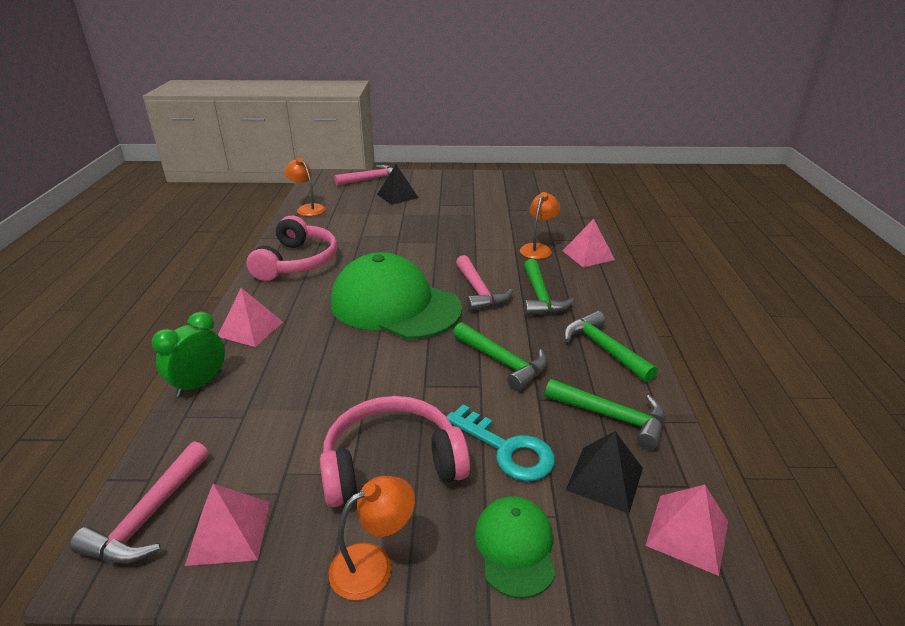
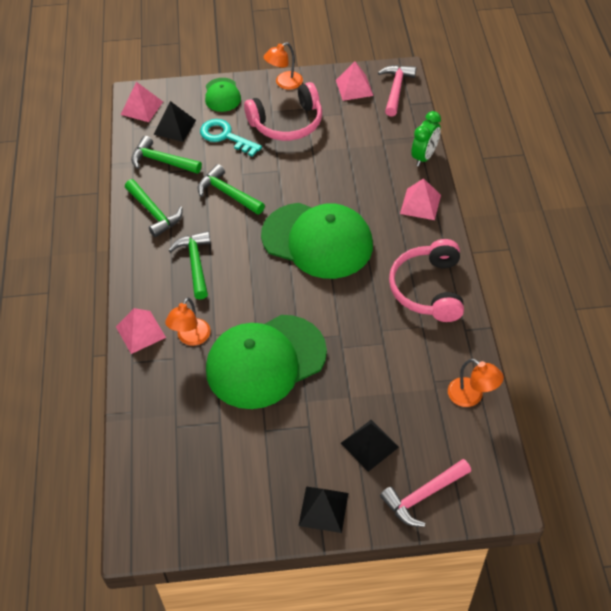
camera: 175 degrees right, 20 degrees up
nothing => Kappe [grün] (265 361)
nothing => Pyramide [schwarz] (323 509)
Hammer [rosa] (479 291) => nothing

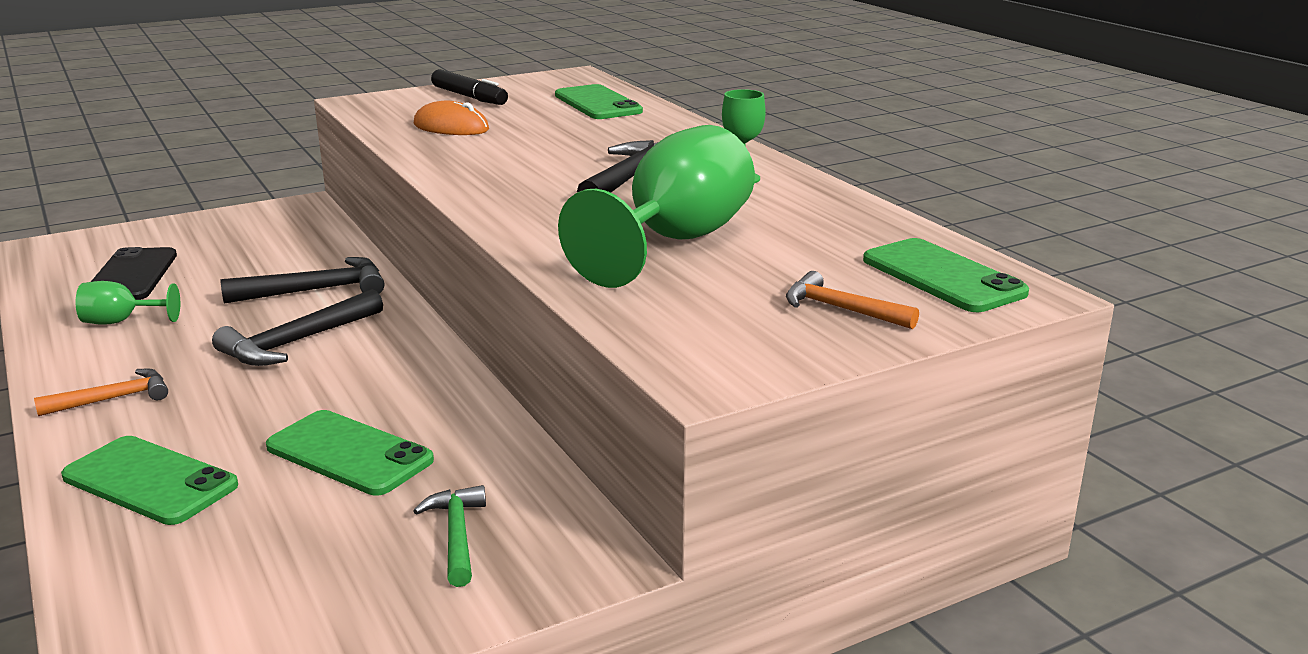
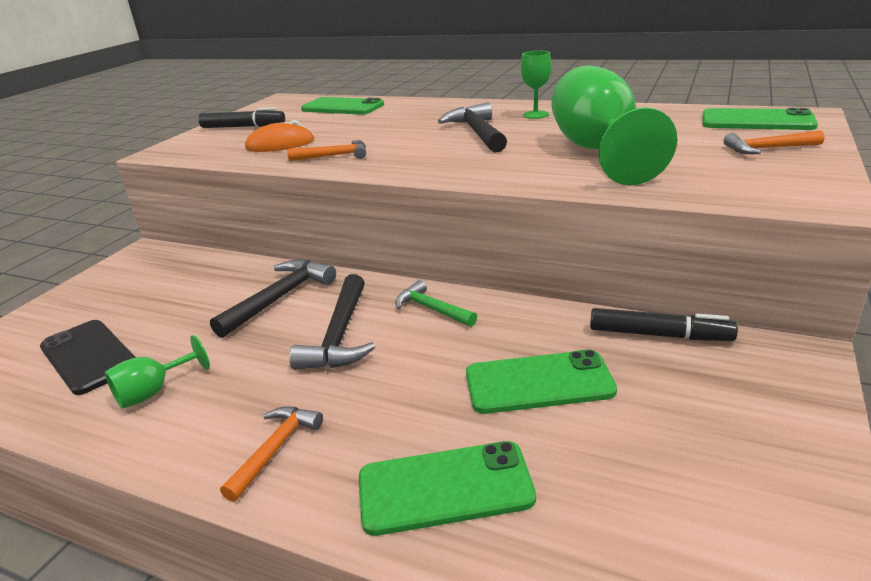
camera: 35 degrees left, 5 degrees up
nothing => Hammer [orange] (334 156)
Hammer [grün] (457 535) => Hammer [grün] (432 309), moved
nothing => Filzstift [schwarz] (659 335)

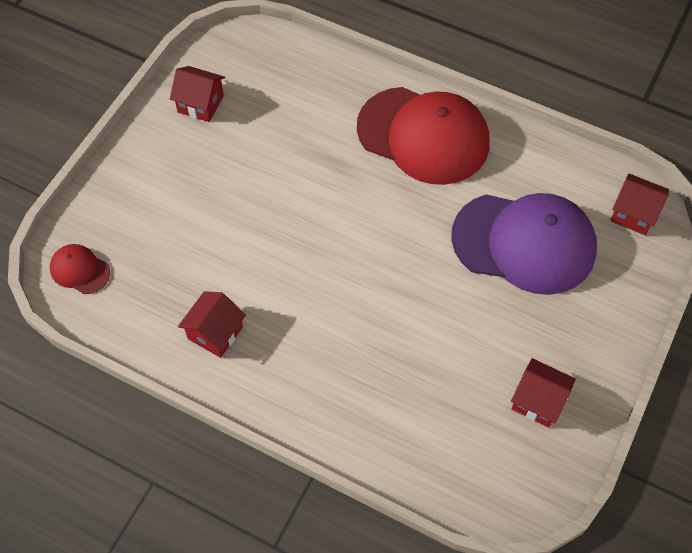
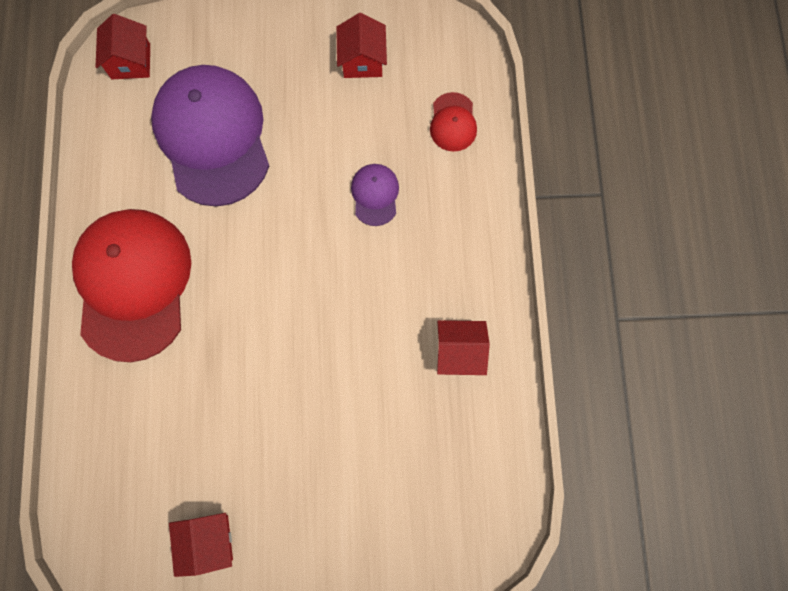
camera: 120 degrees left, 15 degrees up
nothing => Kappe [lila] (375 195)
Kappe [rot] (80 270) => Kappe [rot] (453 122), moved

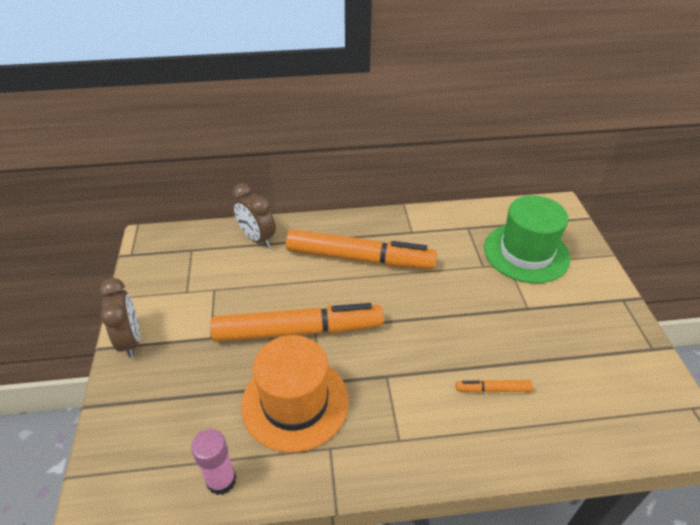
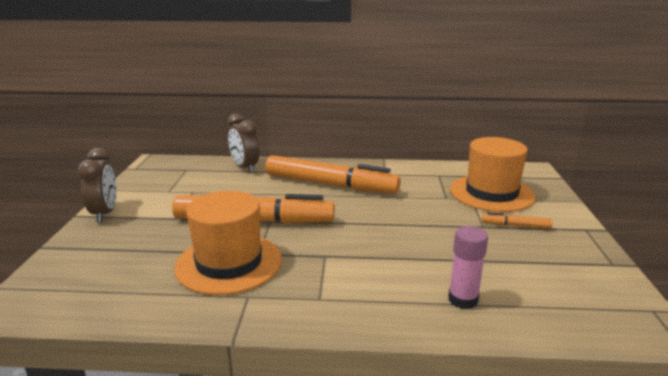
camera: 10 degrees right, 20 degrees down
Klebestift [rosa] (221 480) => Klebestift [rosa] (463 300), moved
Hut [grün] (526 252) => Hut [orange] (491 193)
Filzstift [orange] (493 389) => Filzstift [orange] (515 226), moved

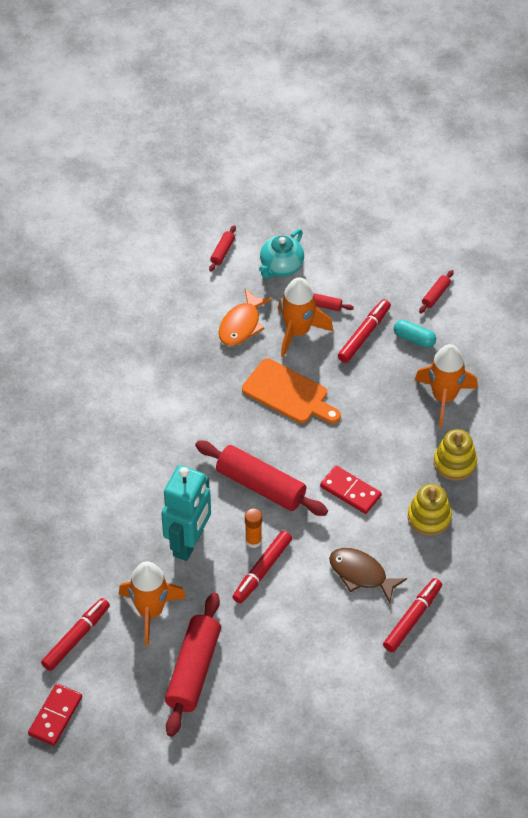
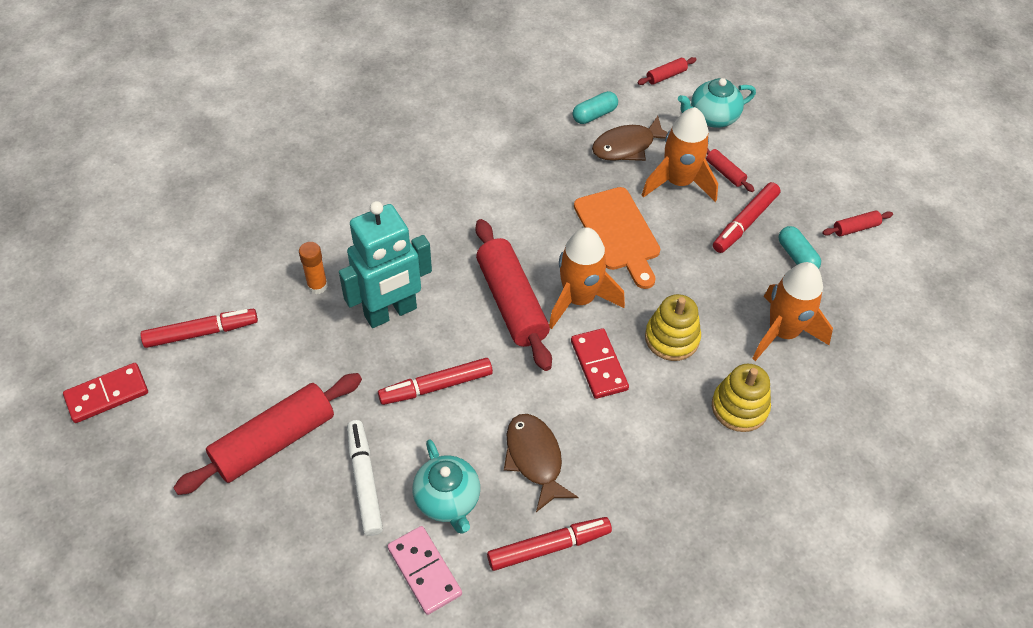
camera: 35 degrees right, 0 degrees up
Klebestift [orange] (253 541) => Klebestift [orange] (317 286), moved
nothing => Filzstift [weiß] (364 481)
nothing => Dominostein [rosa] (424 571)
nothing => Teekanne [türkis] (448 500)
Rakete [orange] (150 611) => Rakete [orange] (579 299), moved
nothing => Kapsel [türkis] (594 115)
Fisch [orange] (241 325) => Fisch [braun] (627 146)
Stapelspielzeug [gelb] (429 517) => Stapelspielzeug [gelb] (672 338), moved
Filzstift [rot] (364 335) => Filzstift [rot] (745 223), 150 degrees clockwise

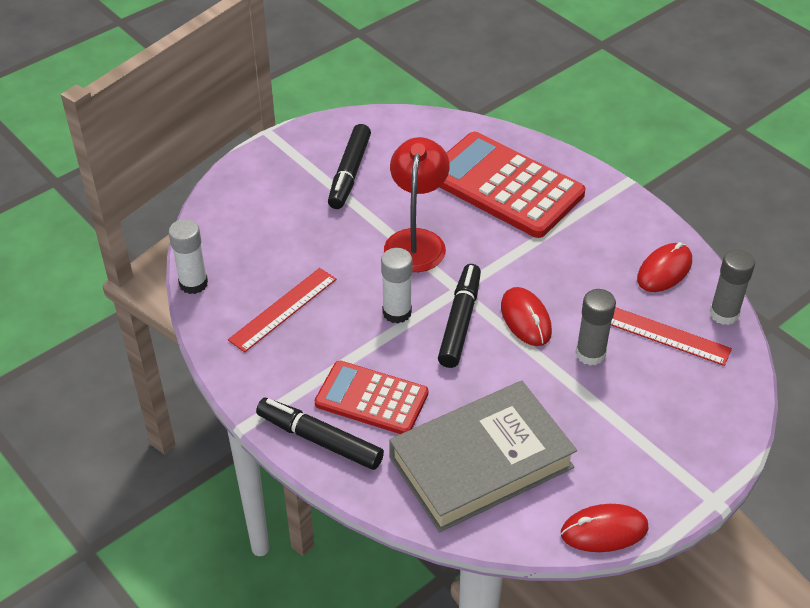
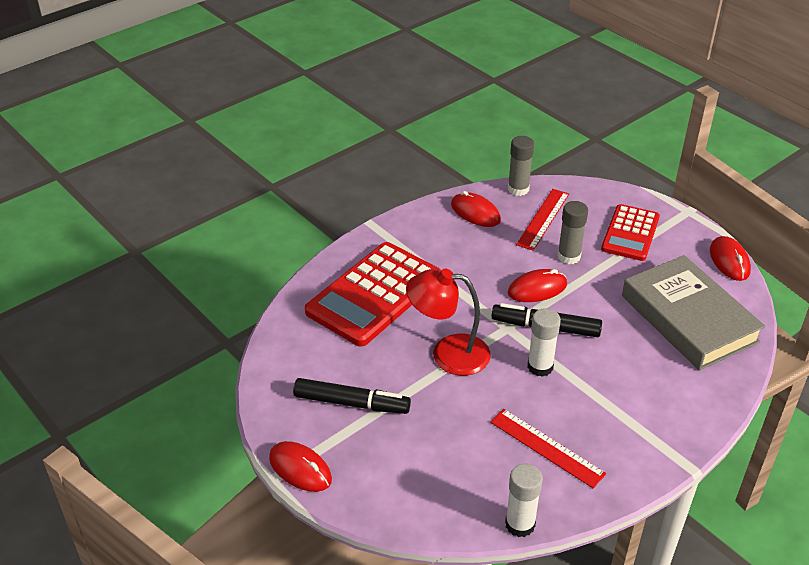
camera: 90 degrees left, 5 degrees down
nothing => Computermaus [rot] (300 469)
Taschenrechner [rot] (371 399) => Taschenrechner [rot] (630 233), moved
Filzstift [schwarz] (319 440) => nothing

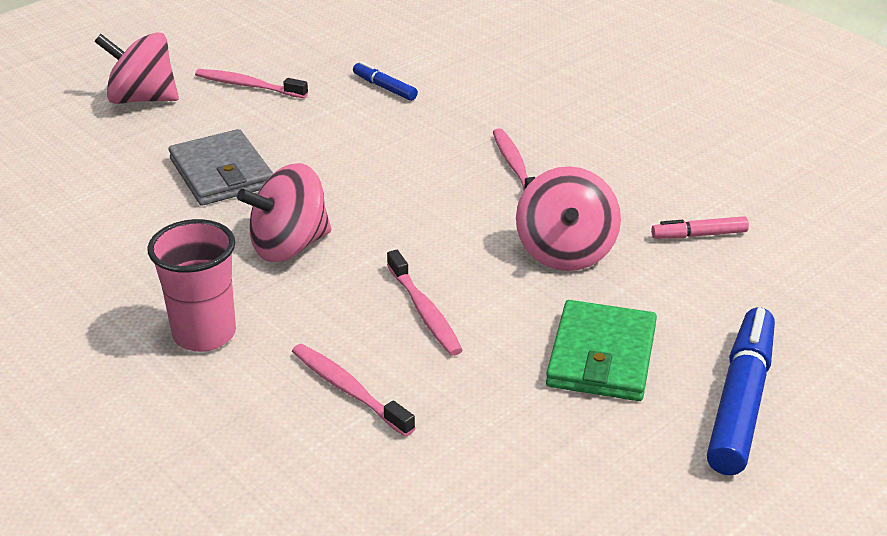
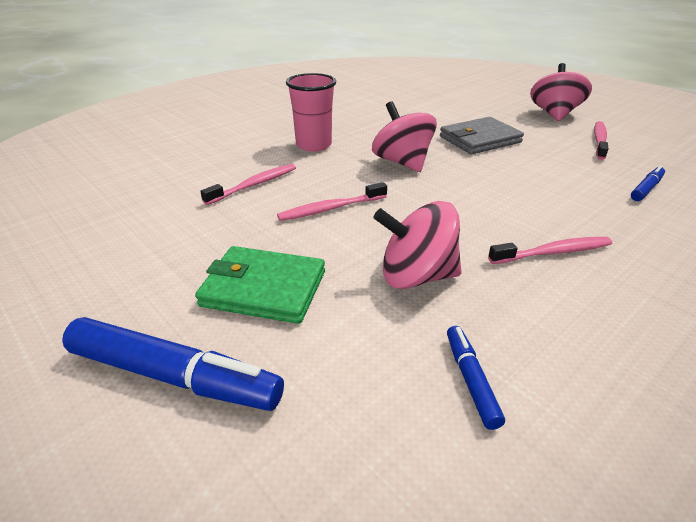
camera: 90 degrees right, 0 degrees up
Filzstift [rosa] (699 235) => Filzstift [blau] (470 380)

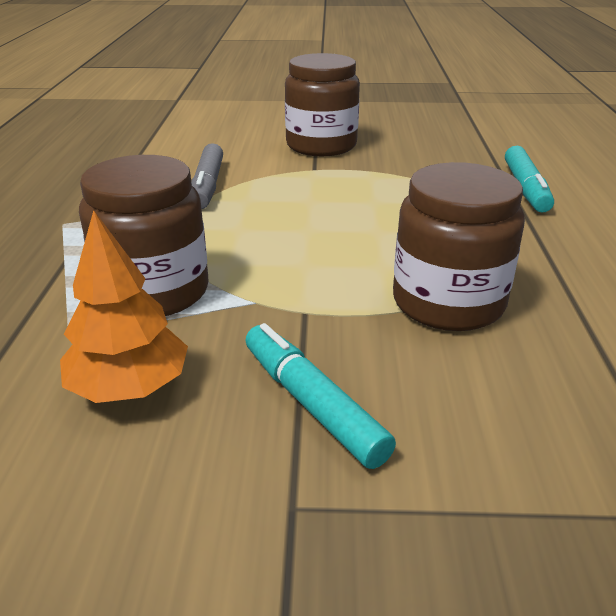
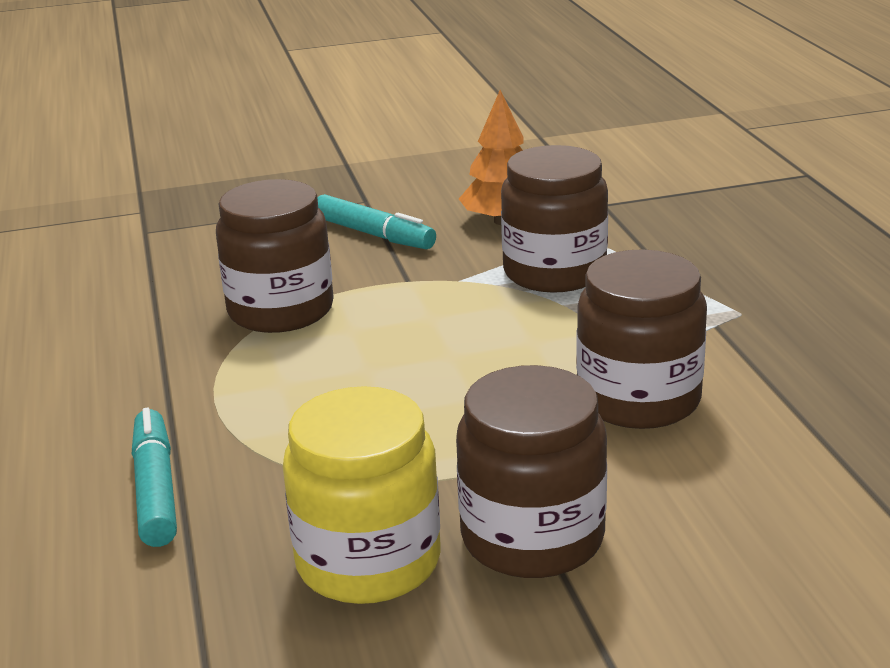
camera: 165 degrees right, 5 degrees down
nothing => Einmachglas [gelb] (368 561)
Filzstift [grau] (208 185) => Einmachglas [braun] (638 399)

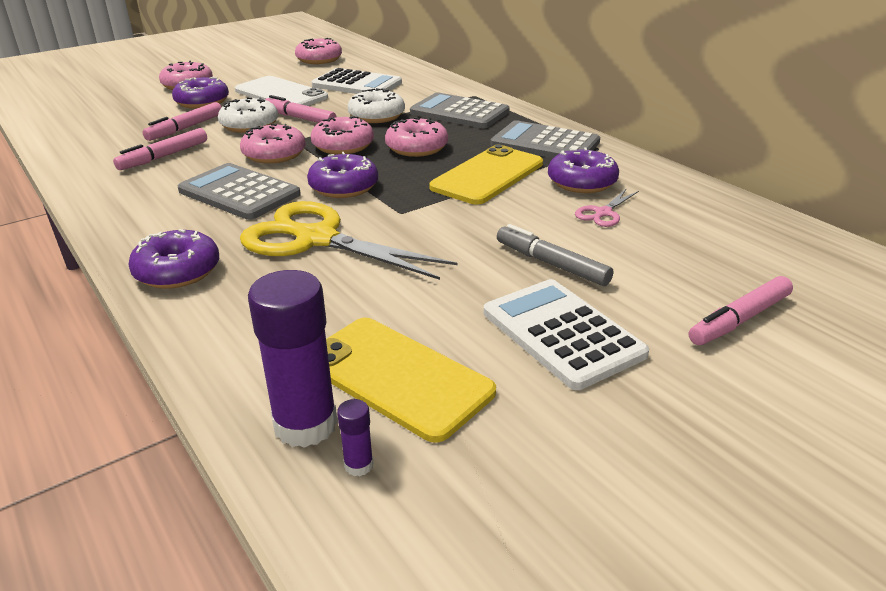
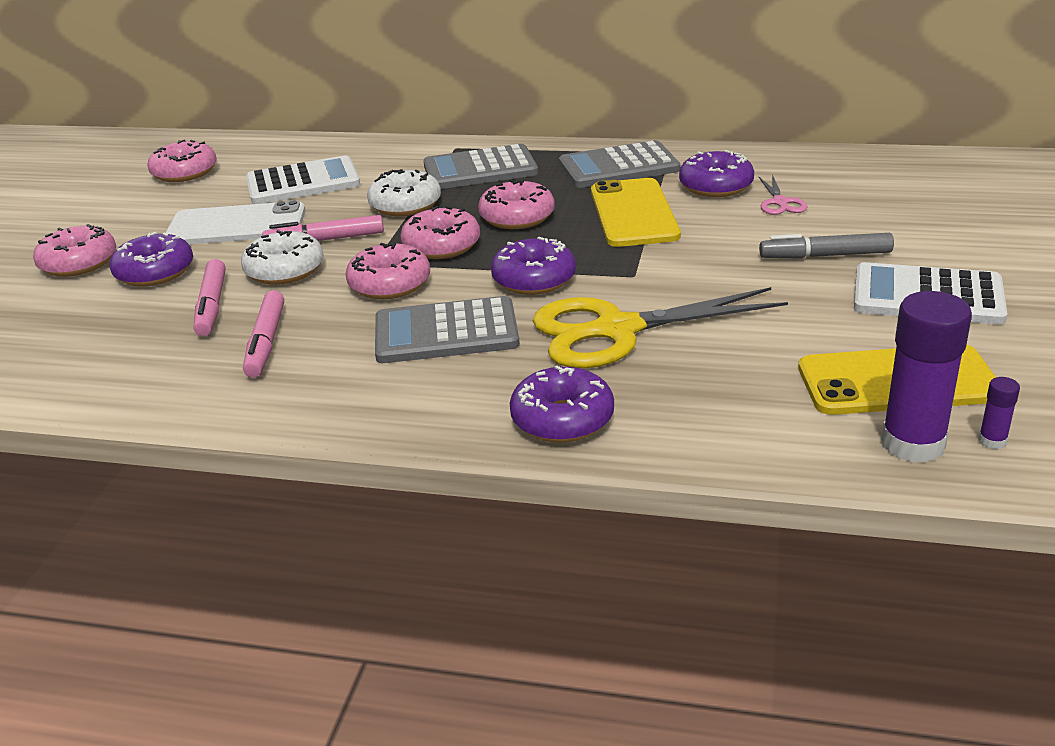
camera: 40 degrees left, 0 degrees up
Filzstift [rosa] (740 319) => nothing

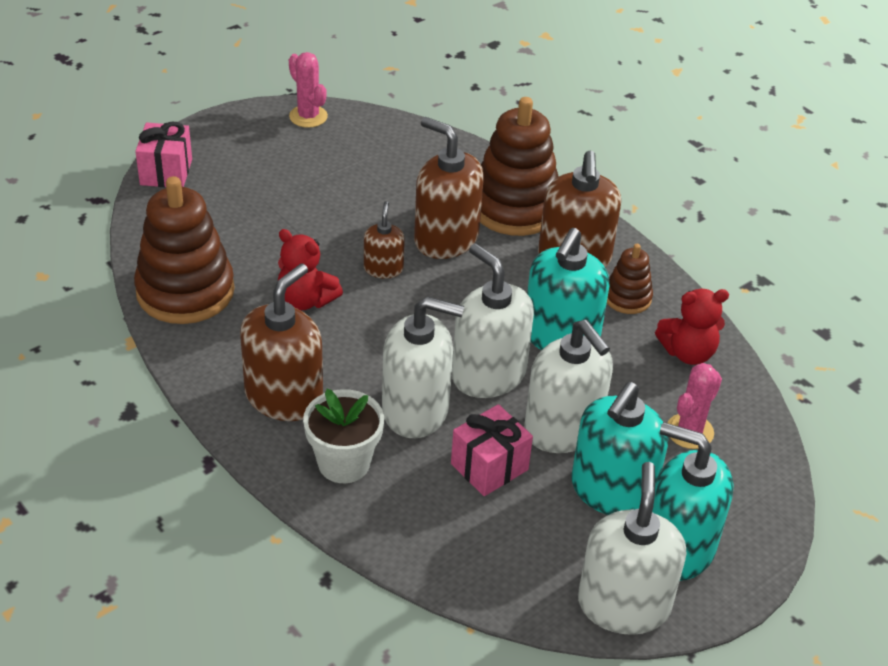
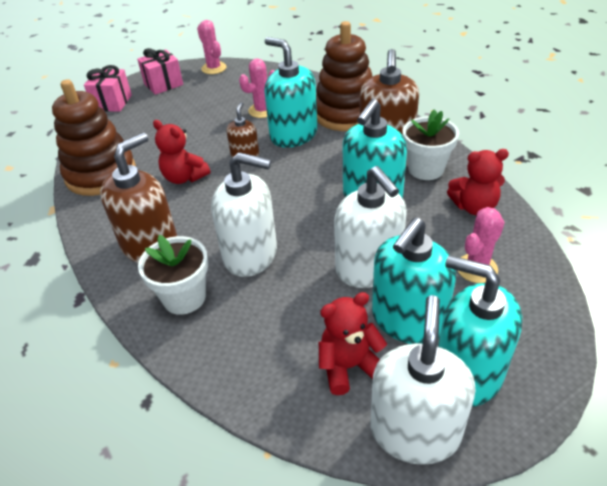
camera: 10 degrees right, 0 degrees up
Geschenk [rosa] (489 467) => Geschenk [rosa] (163 84), moved
nothing => Kaktus [rosa] (262 110)
Seifenspender [braun] (446 239) => Seifenspender [türkis] (293 135)
nothing => Teddybär [rot] (349 366)
Stapelspielzeug [braun] (627 298) => Blumentopf [weiß] (426 169)
Seifenspender [weiß] (488 374) => nothing

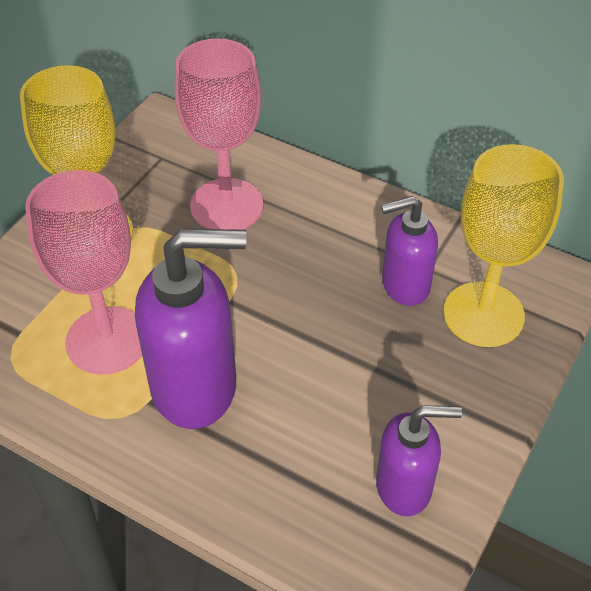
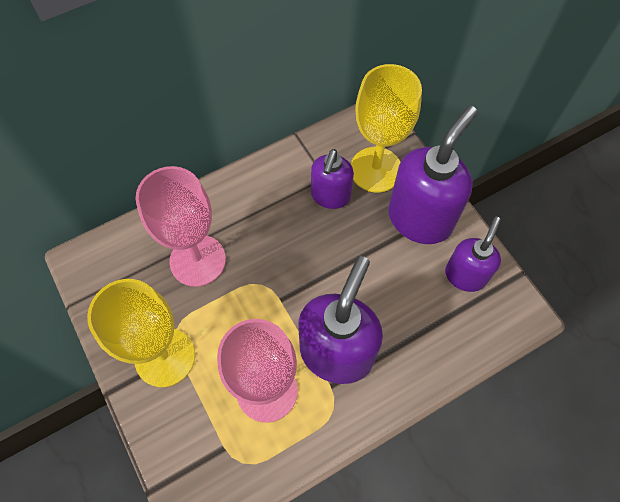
camera: 60 degrees left, 15 degrees up
nothing => Seifenspender [lila] (420 219)

